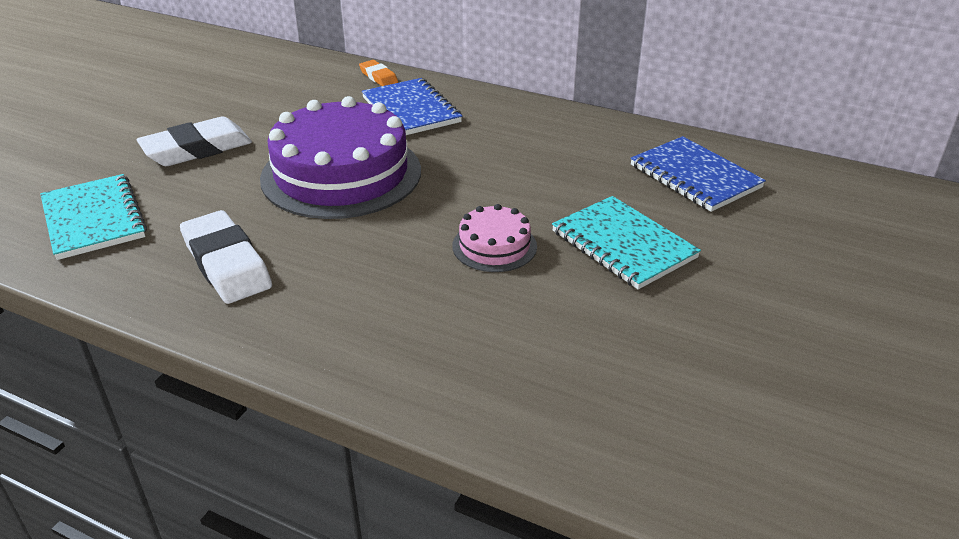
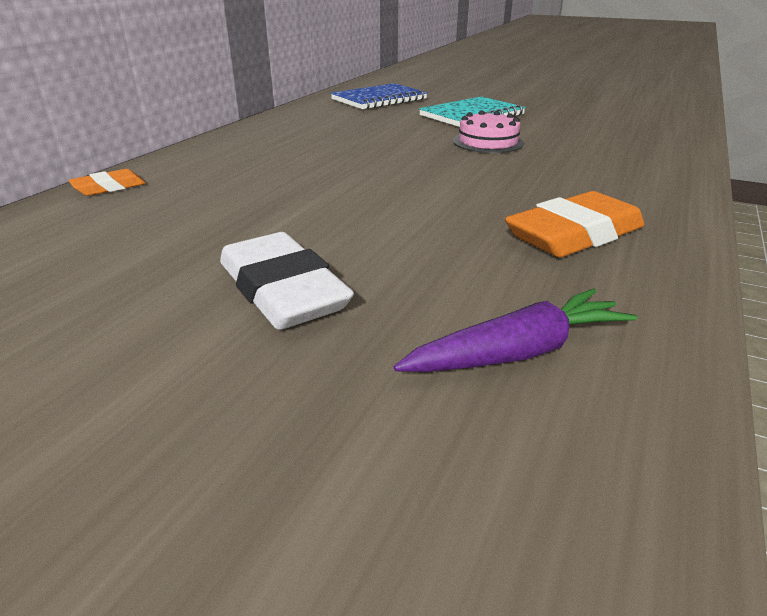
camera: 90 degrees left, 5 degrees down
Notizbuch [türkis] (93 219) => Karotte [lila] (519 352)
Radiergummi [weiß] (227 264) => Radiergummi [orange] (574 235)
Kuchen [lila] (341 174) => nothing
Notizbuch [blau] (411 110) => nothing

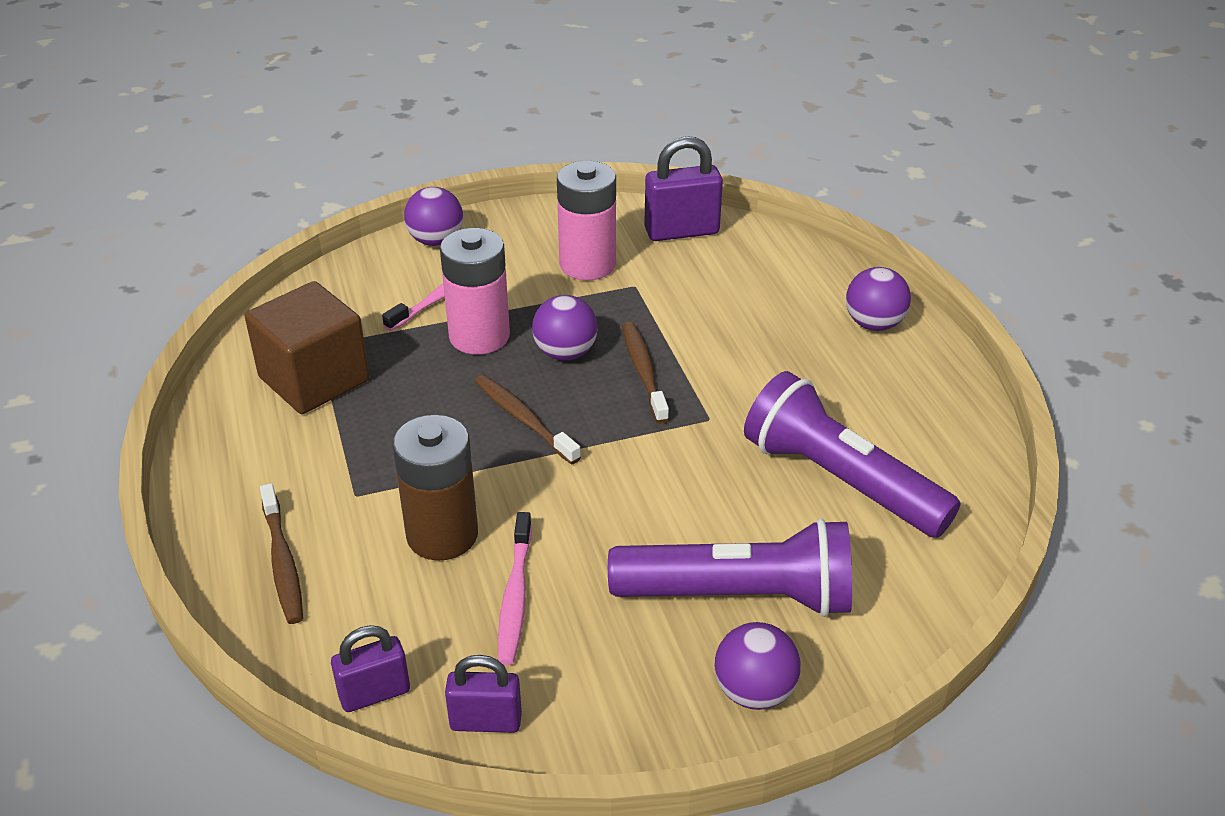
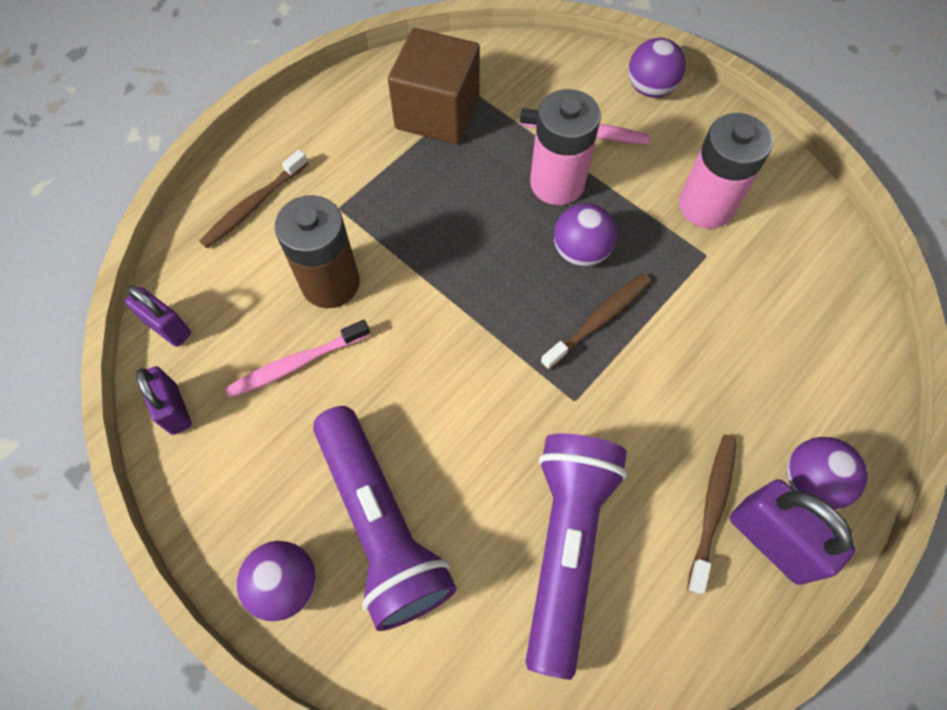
camera: 60 degrees right, 25 degrees up
Zahnbürste [braun] (524 419) => Zahnbürste [braun] (712 508), moved
Vorhängeschloss [lila] (681 231) => Vorhängeschloss [lila] (771 540), moved

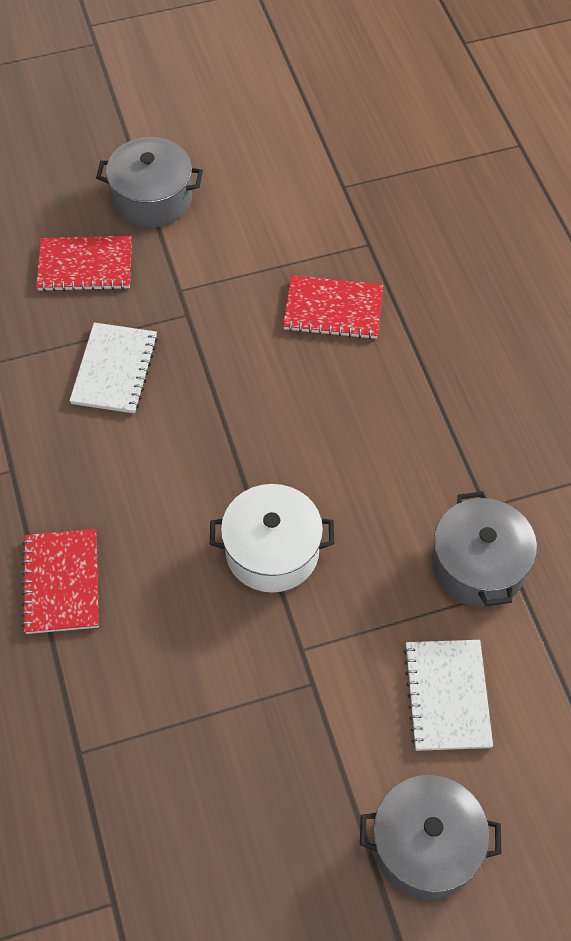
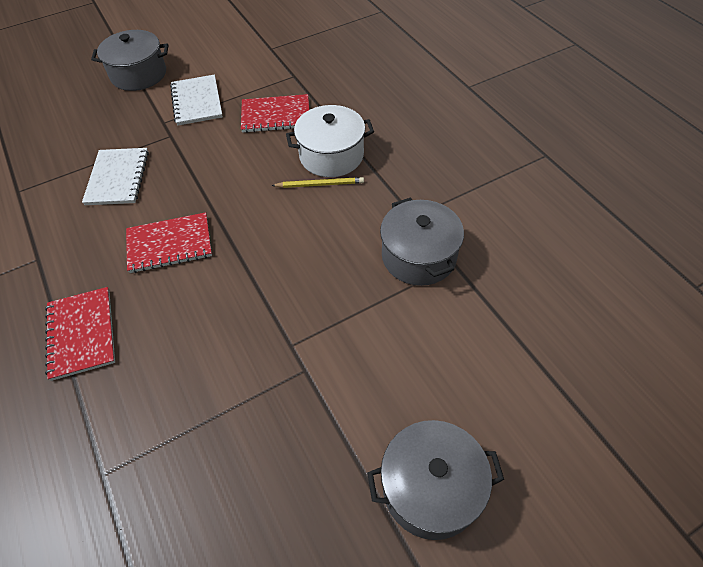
camera: 10 degrees left, 5 degrees down
Notizbuch [rot] (85 266) => Notizbuch [rot] (169 244), moved
Notizbuch [weiß] (447 696) => Notizbuch [weiß] (197 101), moved
nothing => Bleistift [gelb] (320 184)
Kochtopf [weiß] (272 551) => Kochtopf [weiß] (331 155), moved

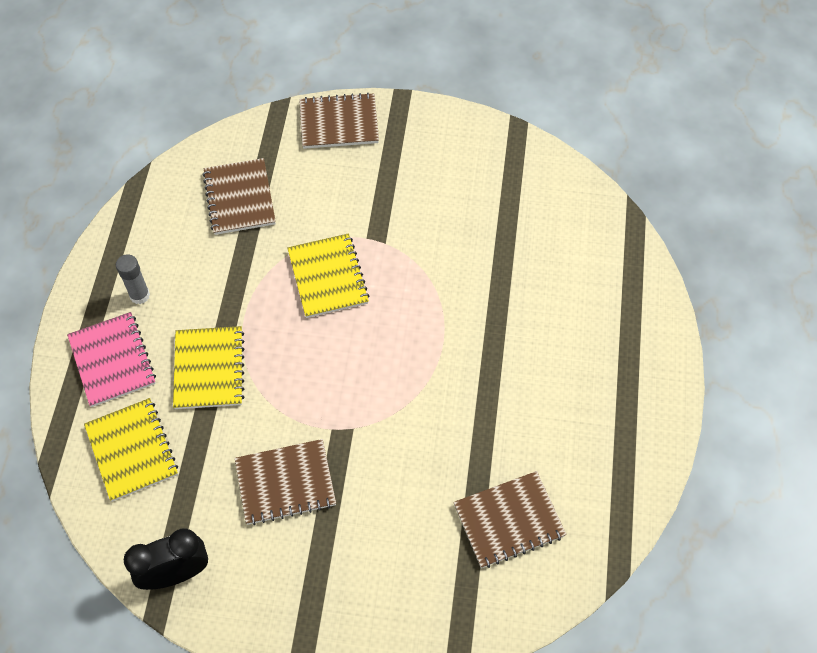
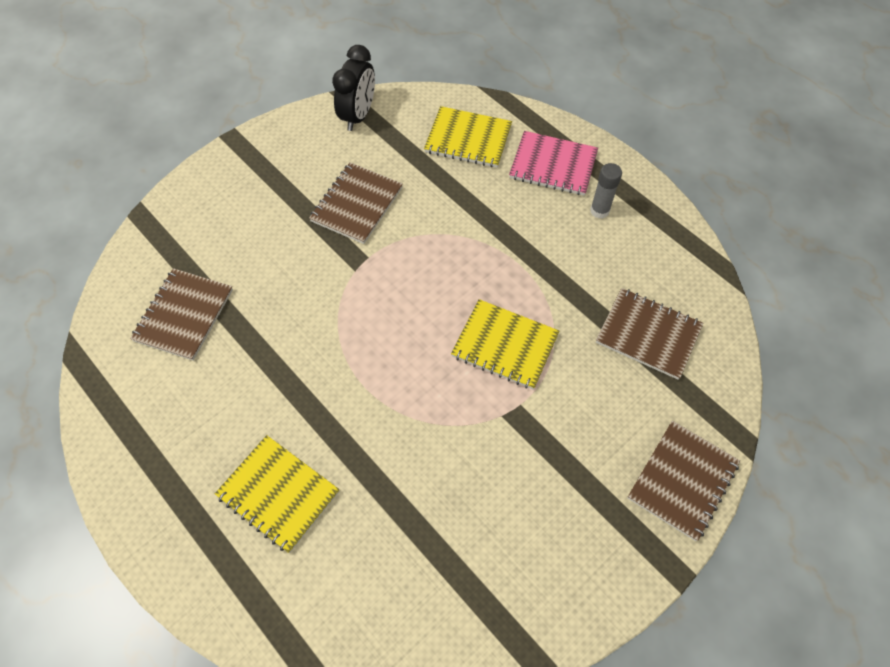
camera: 130 degrees right, 0 degrees up
Notizbuch [gelb] (209 369) => Notizbuch [gelb] (278 494), moved

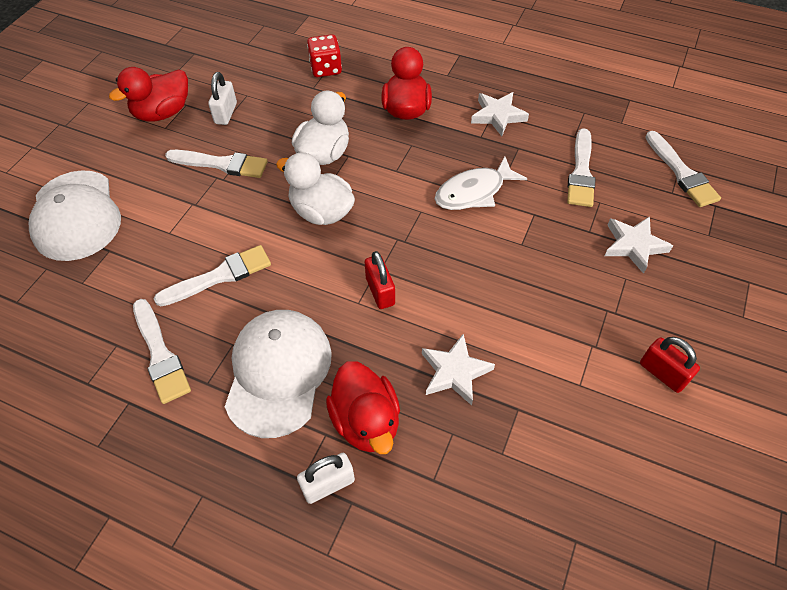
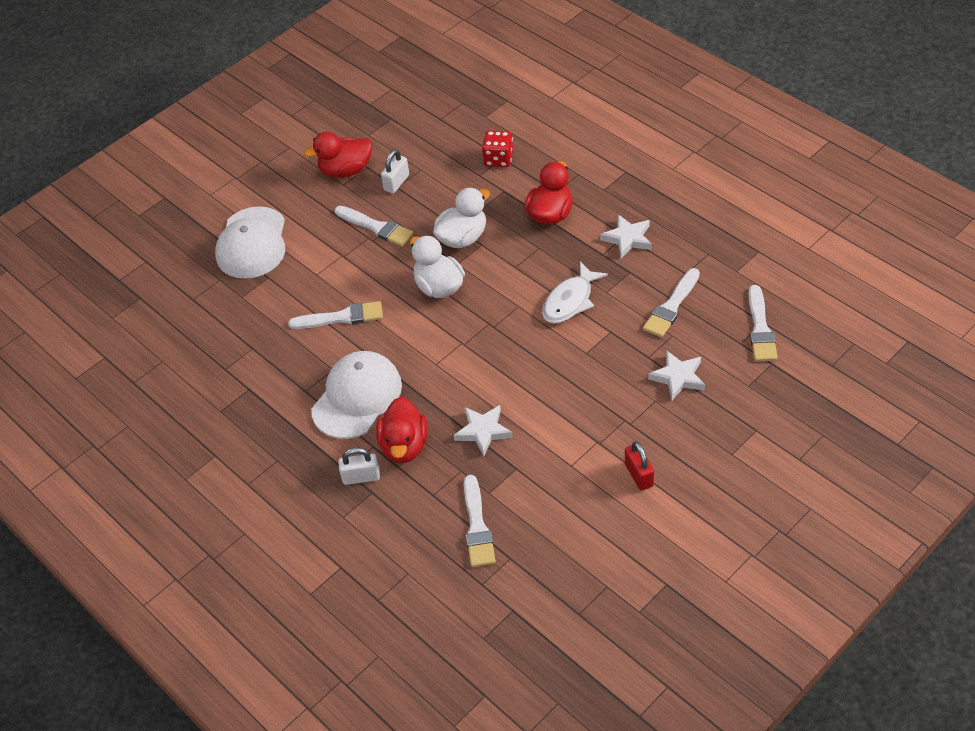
camera: 25 degrees right, 5 degrees down
Pinsel [weiß] (160 354) => Pinsel [weiß] (477 526), moved
Fisch [weiß] (474 192) => Fisch [weiß] (570 301), 45 degrees counterclockwise
Vorhängeschloss [rot] (380 291) => nothing

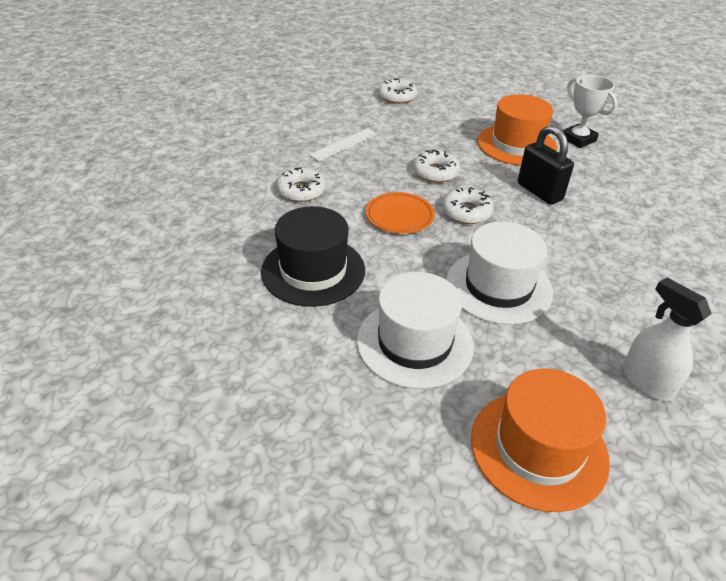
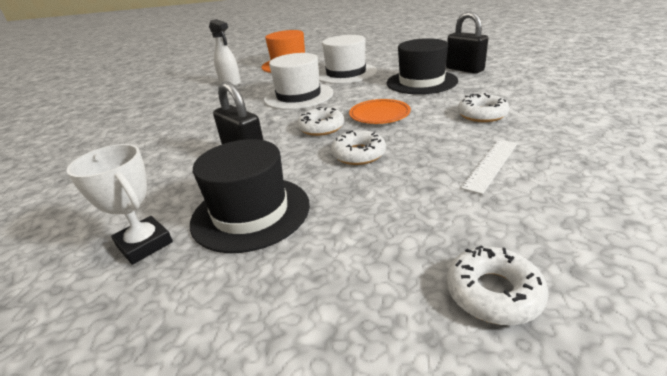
camera: 175 degrees right, 10 degrees down
Hut [orange] (516 145) => Hut [schwarz] (251 212)
nothing => Vorhängeschloss [schwarz] (464 69)

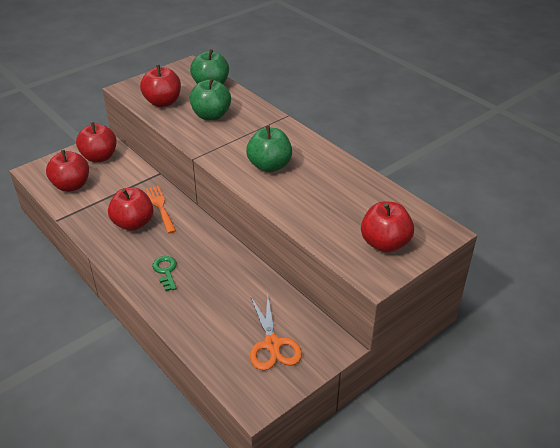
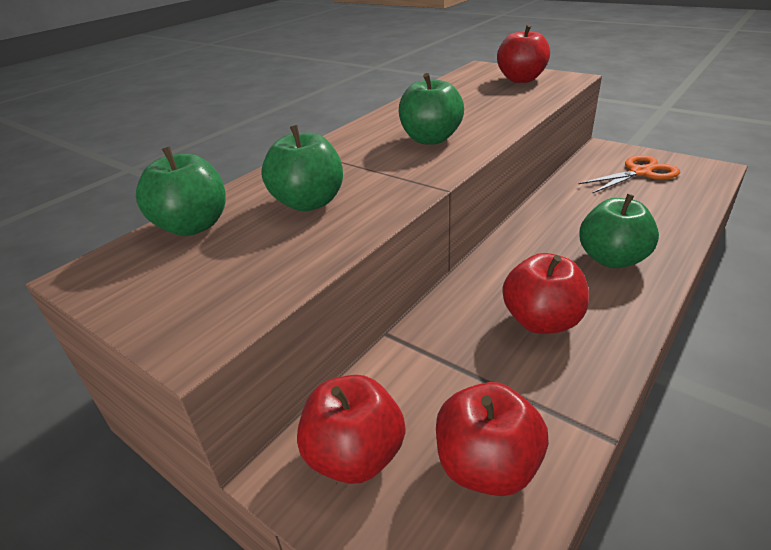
camera: 100 degrees left, 5 degrees down
Schlüssel [grün] (166 271) => Apfel [grün] (612 259)
Apfel [rot] (163 102) => nothing
Gabel [orange] (160 207) => nothing

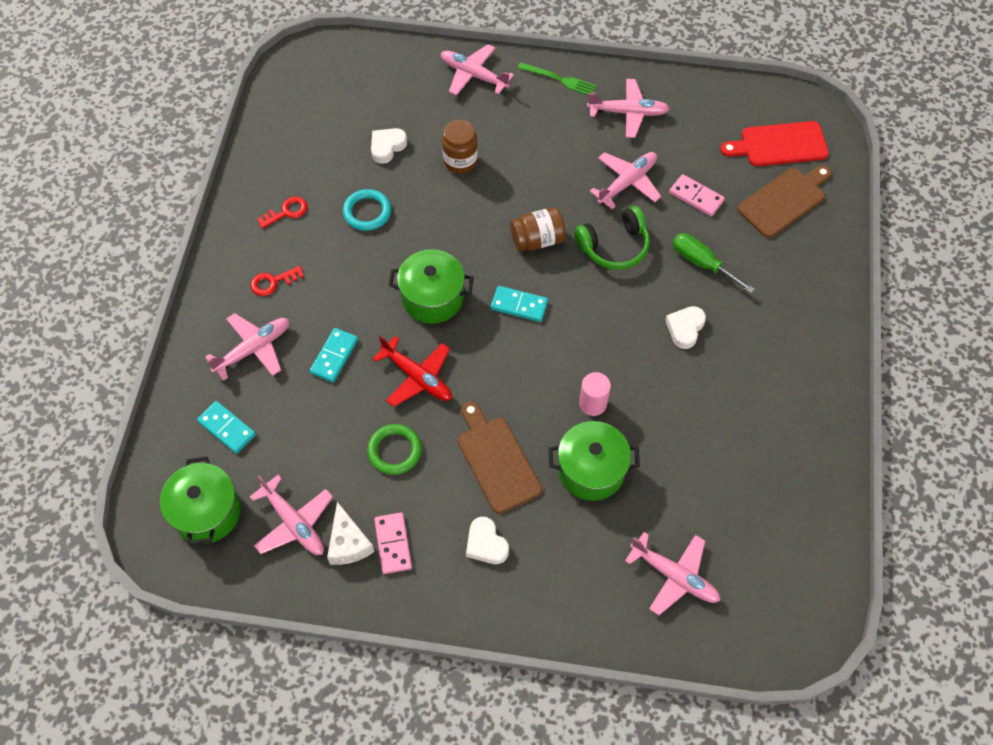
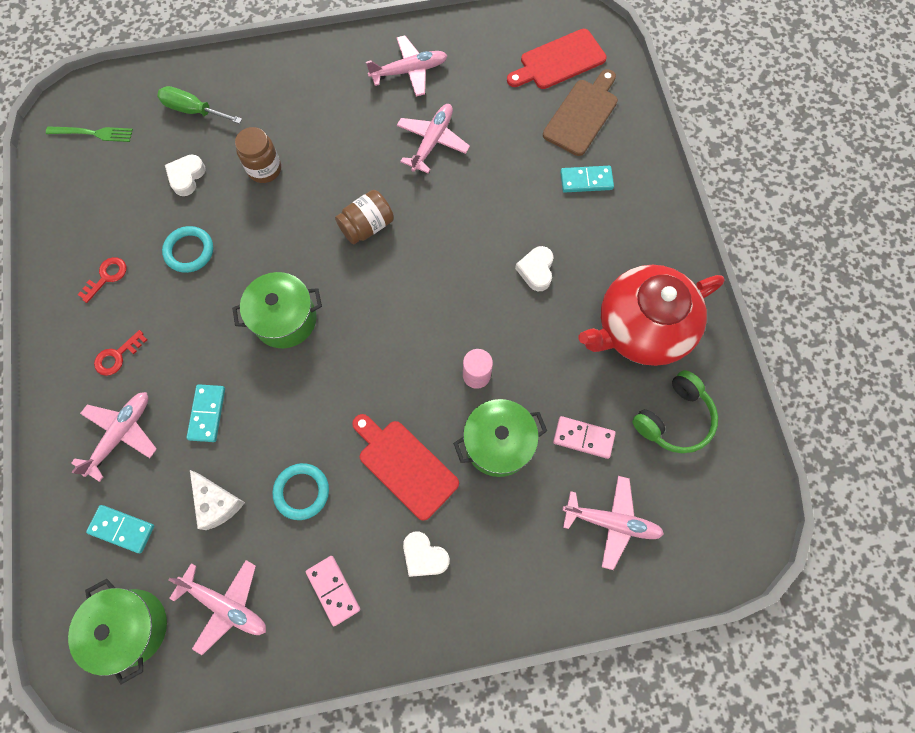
camera: 20 degrees left, 10 degrees up
Gabel [grün] (560 80) => Gabel [grün] (94 133), moved
Schraubenzieher [grün] (702 263) => Schraubenzieher [grün] (193 110), moved
Käse [weiß] (348 543) => Käse [weiß] (217 503), moved
Ring [grün] (394 451) => Ring [türkis] (301 492)
Schneidebrett [braun] (496 460) => Schneidebrett [rot] (405 466)
Dominostein [rosa] (696 197) => Dominostein [rosa] (583 438), moved
Dominostein [türkis] (519 305) => Dominostein [türkis] (586 180), moved
nothing => Teekanne [rot] (640 328)
Kopfhörer [grün] (614 246) => Kopfhörer [grün] (674 418), moved
Flugzeug [rot] (417 377) => nothing
Flugzeug [rosa] (474 75) => nothing

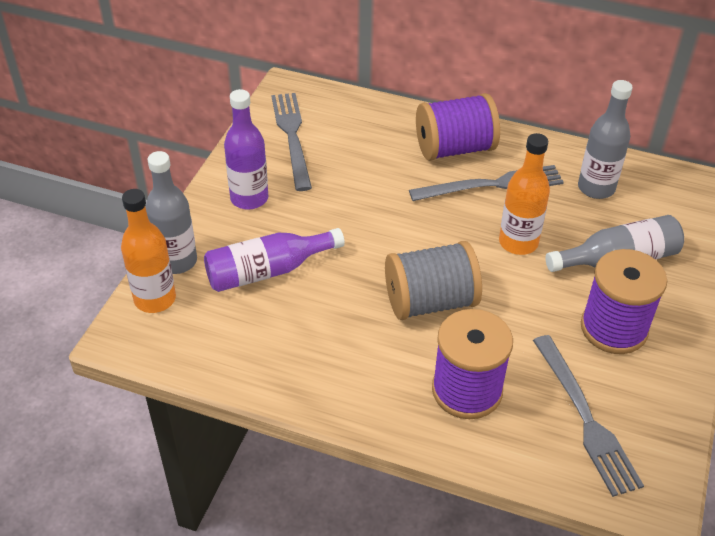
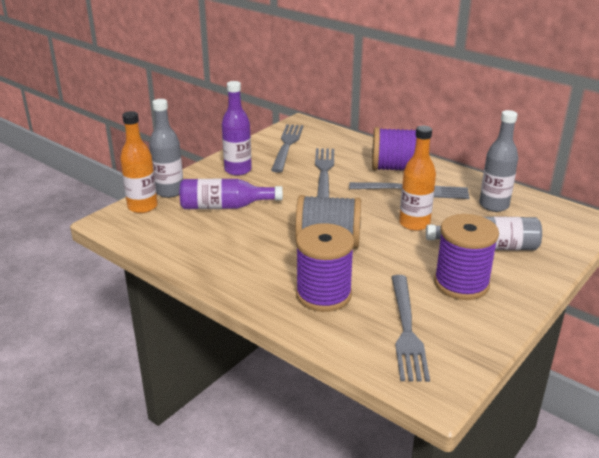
camera: 20 degrees right, 15 degrees down
nothing => Gabel [grau] (324 172)

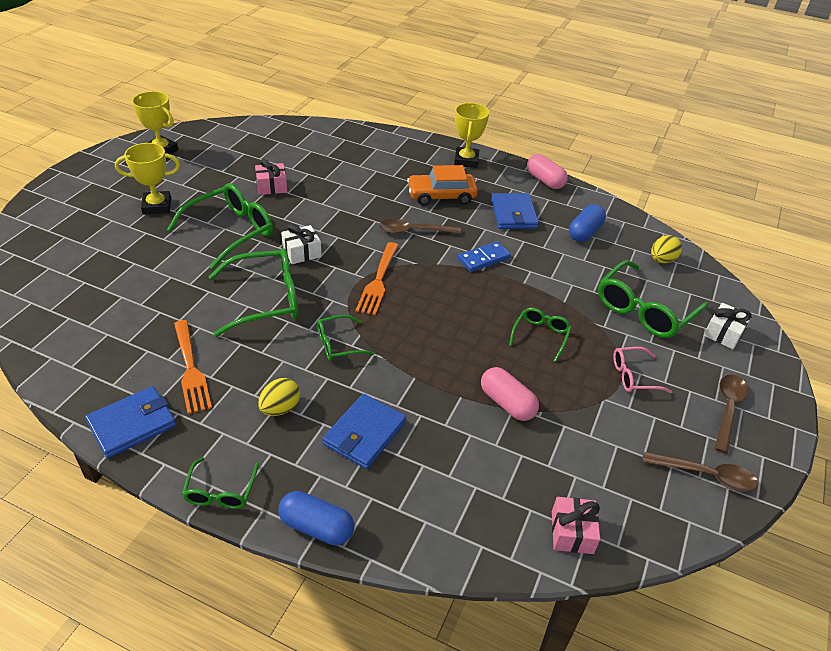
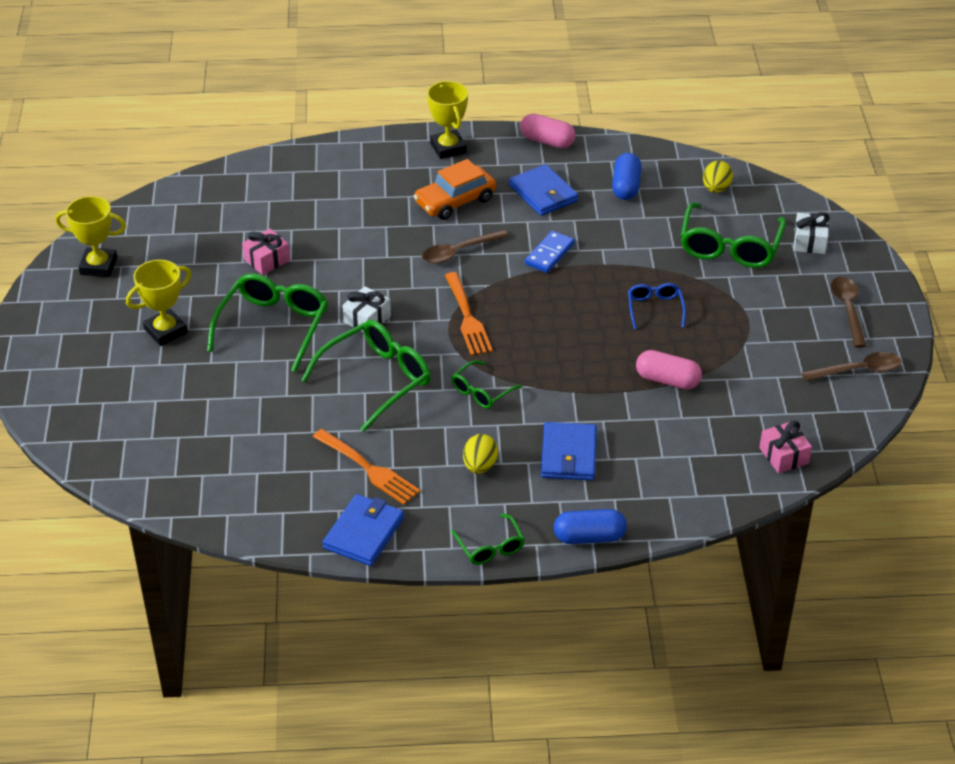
camera: 25 degrees left, 0 degrees up
Brille [grün] (540 336) => Brille [blau] (655 309)
Brille [rosa] (634 376) => nothing

